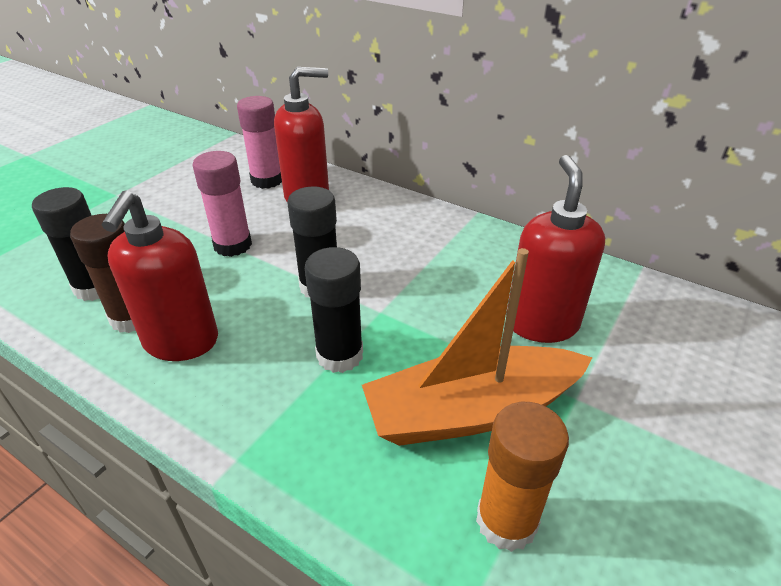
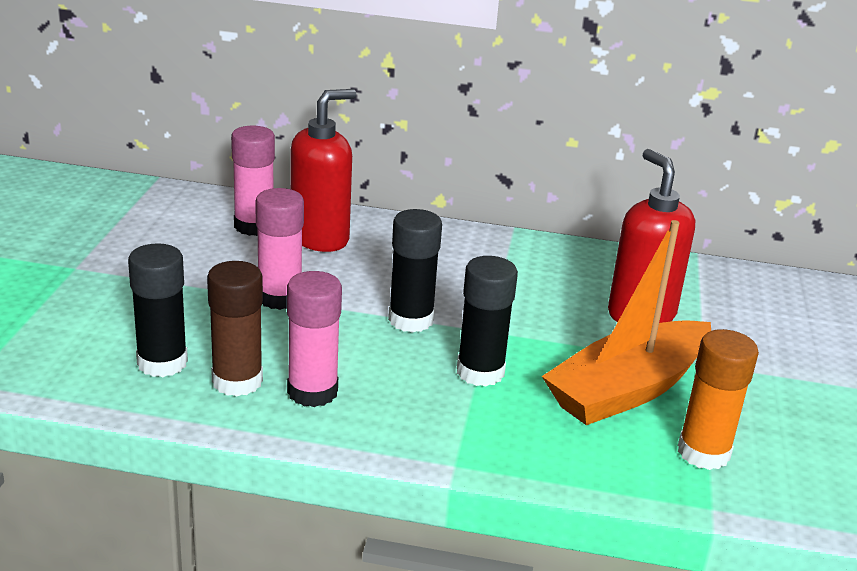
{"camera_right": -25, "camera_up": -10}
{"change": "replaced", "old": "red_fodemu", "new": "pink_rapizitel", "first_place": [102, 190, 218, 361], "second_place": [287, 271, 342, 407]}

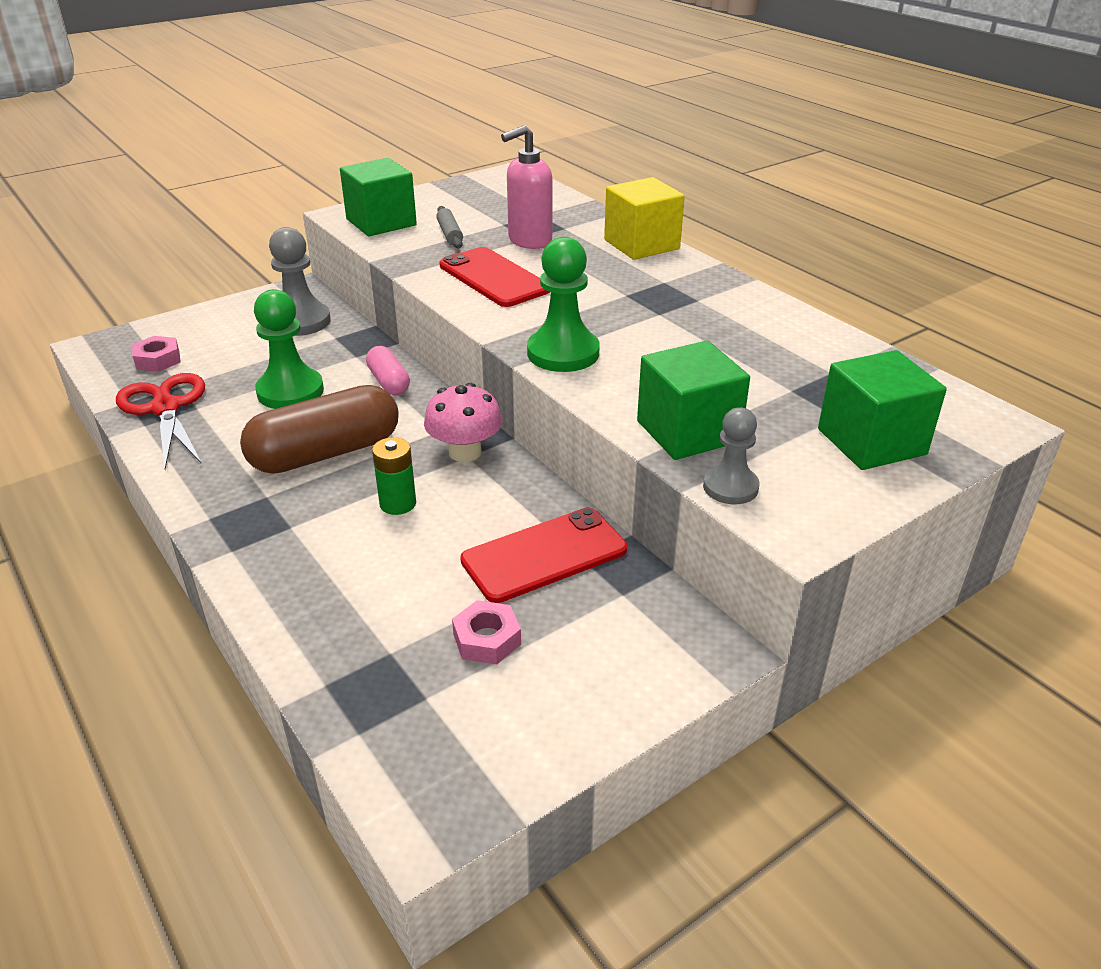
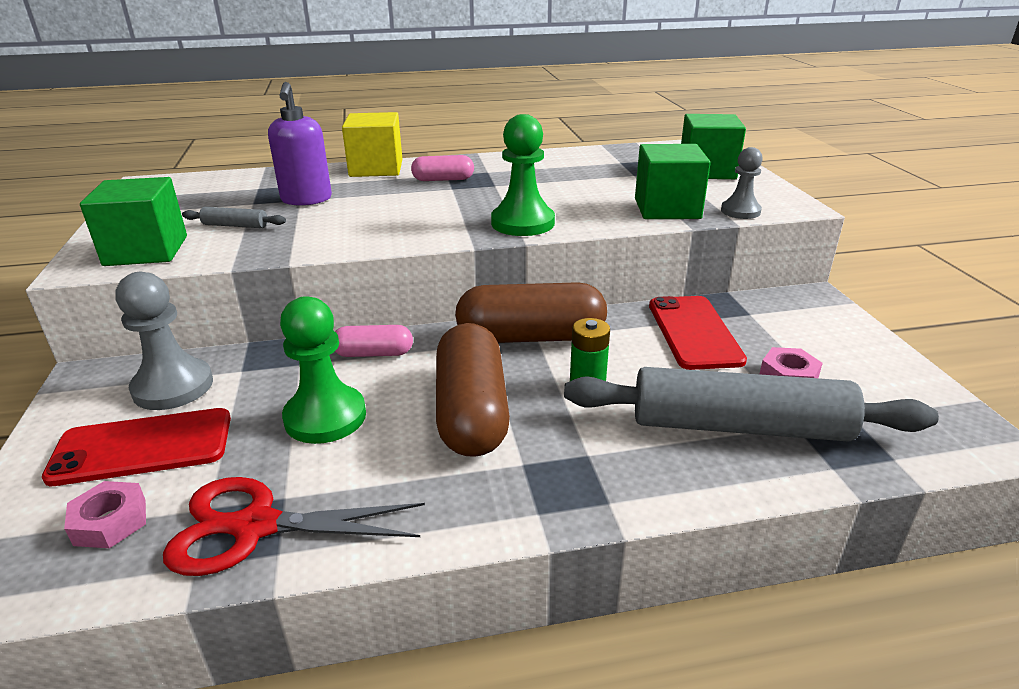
{"camera_right": -65, "camera_up": -5}
{"change": "added", "new": "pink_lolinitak", "second_place": [411, 155, 474, 181]}
{"change": "added", "new": "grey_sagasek", "second_place": [564, 367, 939, 442]}
{"change": "moved", "old": "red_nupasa", "first_place": [439, 247, 550, 307], "second_place": [42, 408, 231, 486]}
{"change": "replaced", "old": "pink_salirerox", "new": "brown_lolinitak", "first_place": [424, 383, 502, 462], "second_place": [455, 282, 607, 343]}
{"change": "recoloured", "old": "pink_fodemu", "new": "purple_fodemu", "first_place": [501, 125, 552, 249], "second_place": [268, 82, 332, 206]}

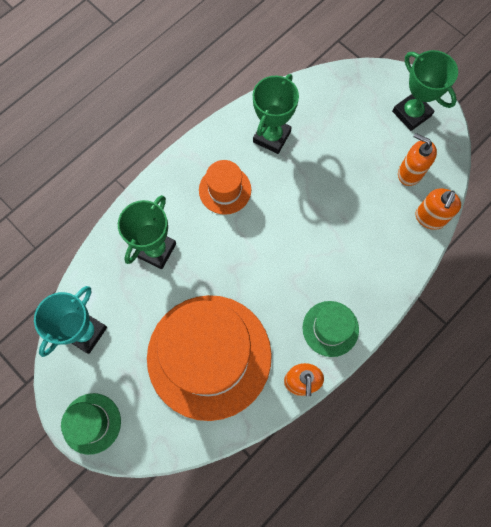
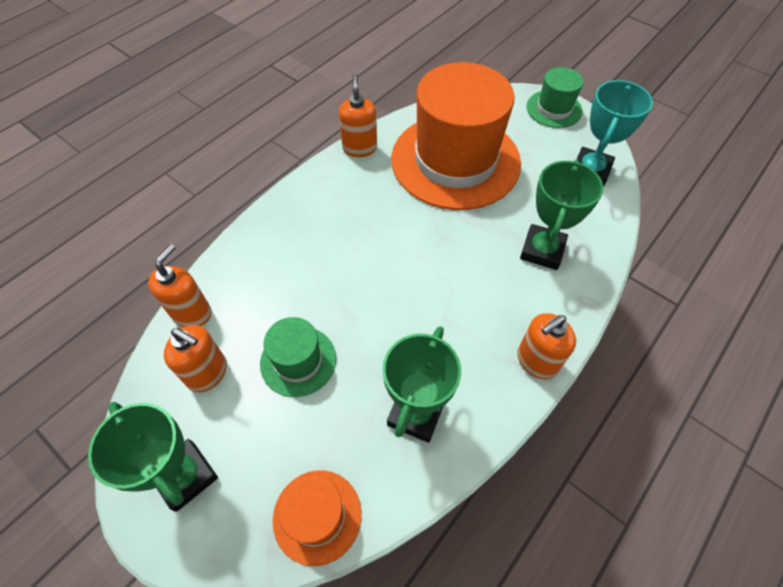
{"camera_right": 175, "camera_up": -15}
{"change": "added", "new": "orange_fodemu", "second_place": [517, 313, 576, 379]}
{"change": "moved", "old": "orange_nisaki", "first_place": [199, 160, 251, 215], "second_place": [273, 470, 362, 566]}
{"change": "moved", "old": "green_nisaki", "first_place": [303, 301, 359, 357], "second_place": [260, 317, 336, 397]}

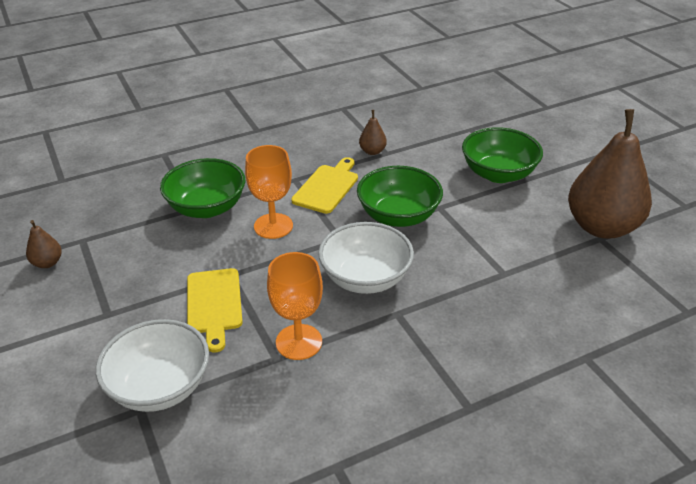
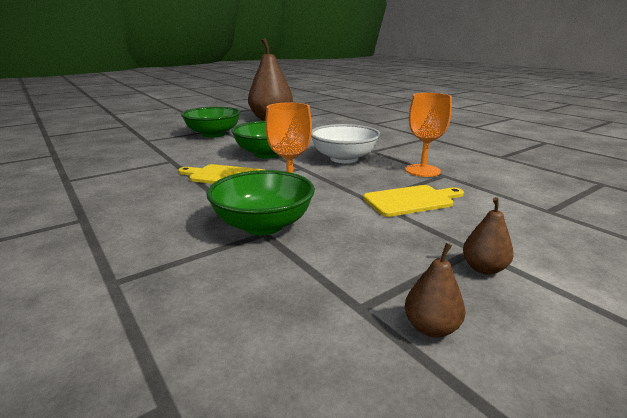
{"camera_right": -100, "camera_up": -15}
{"change": "removed", "old": "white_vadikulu", "first_place": [96, 319, 209, 412]}
{"change": "moved", "old": "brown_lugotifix", "first_place": [359, 110, 387, 155], "second_place": [463, 197, 514, 275]}

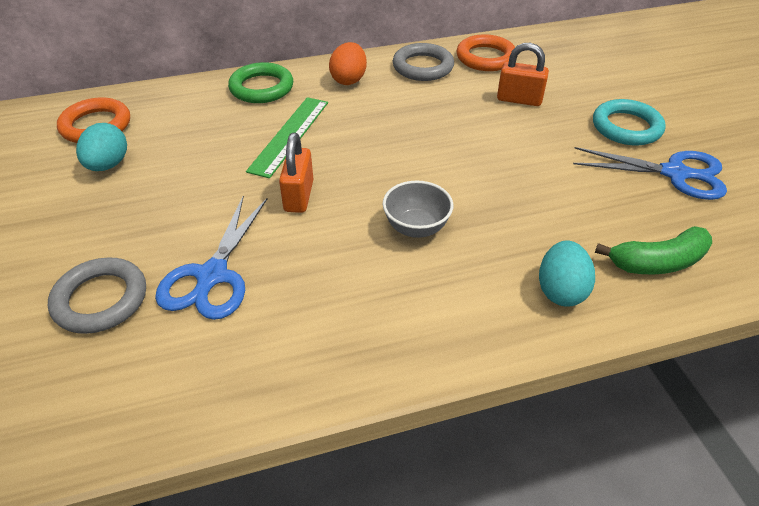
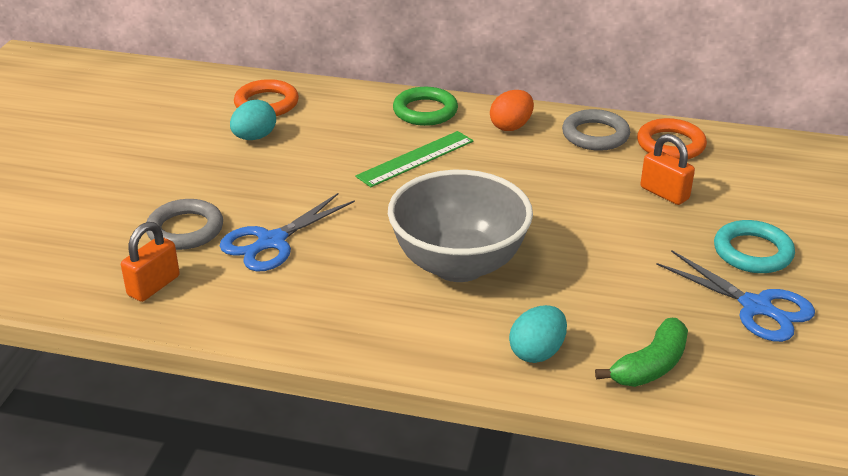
{"camera_right": 30, "camera_up": -10}
{"change": "moved", "old": "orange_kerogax", "first_place": [279, 133, 313, 213], "second_place": [121, 222, 180, 302]}
{"change": "turned", "old": "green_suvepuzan", "first_place": [595, 226, 712, 275], "second_place": [595, 318, 688, 387], "degrees": -60}
{"change": "resized", "old": "grey_vadikulu", "first_place": [383, 181, 453, 238], "second_place": [388, 170, 533, 282], "factor": 2.13}

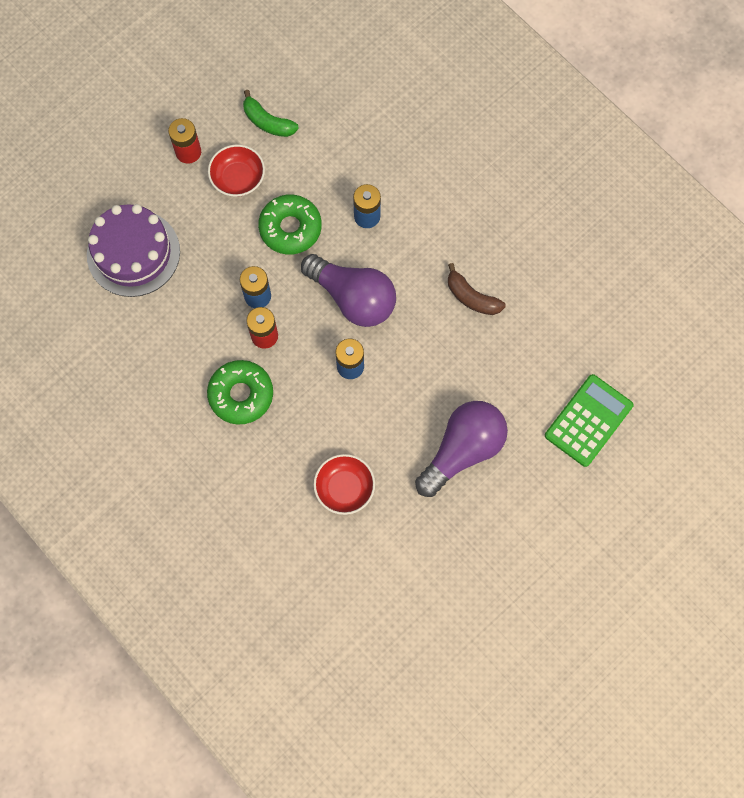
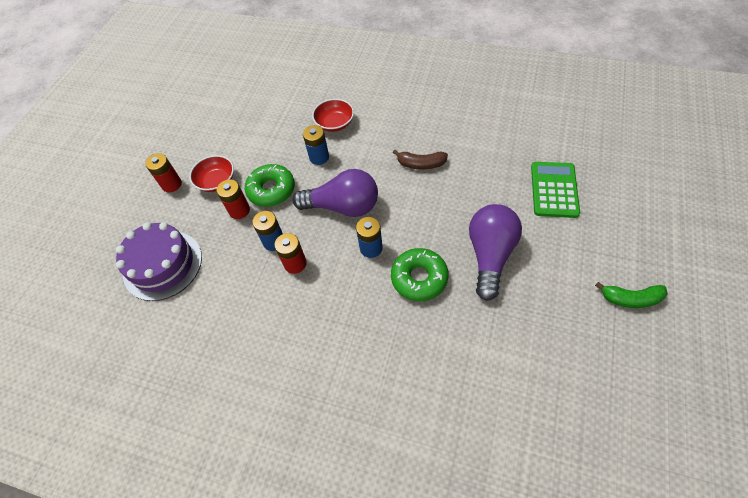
{"camera_right": -25, "camera_up": -15}
{"change": "added", "new": "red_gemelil", "second_place": [217, 179, 250, 219]}
{"change": "moved", "old": "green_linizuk", "first_place": [207, 360, 273, 425], "second_place": [391, 248, 449, 301]}
{"change": "moved", "old": "green_suvepuzan", "first_place": [243, 90, 299, 137], "second_place": [595, 282, 668, 308]}
{"change": "moved", "old": "red_vadikulu", "first_place": [313, 454, 375, 515], "second_place": [312, 99, 354, 132]}

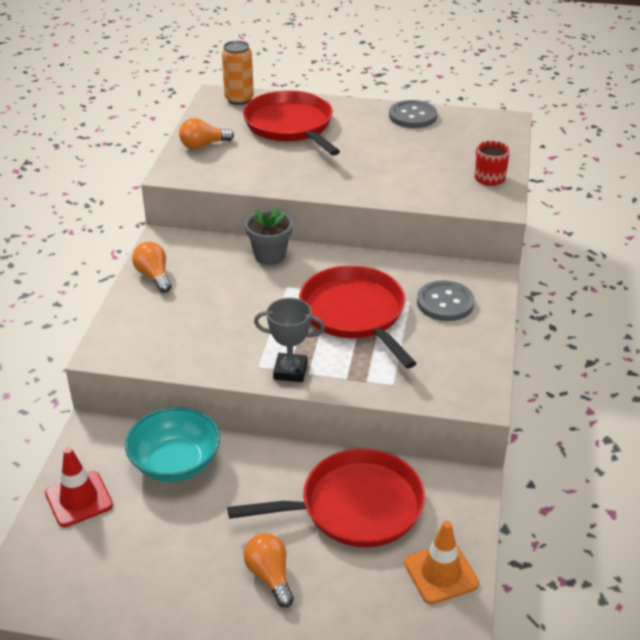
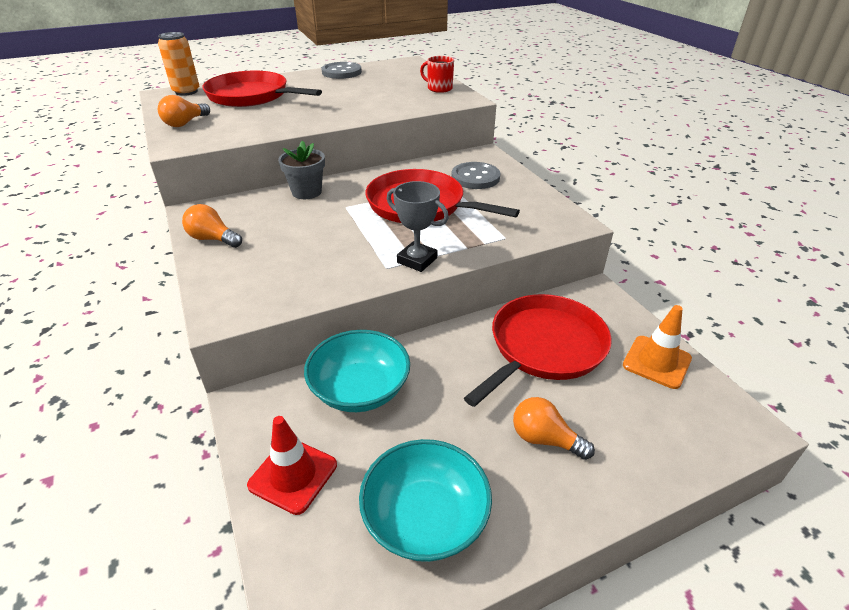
{"camera_right": -35, "camera_up": 0}
{"change": "added", "new": "turquoise_vadikulu", "second_place": [359, 439, 492, 562]}
{"change": "turned", "old": "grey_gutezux", "first_place": [254, 298, 325, 382], "second_place": [387, 181, 449, 272], "degrees": 60}

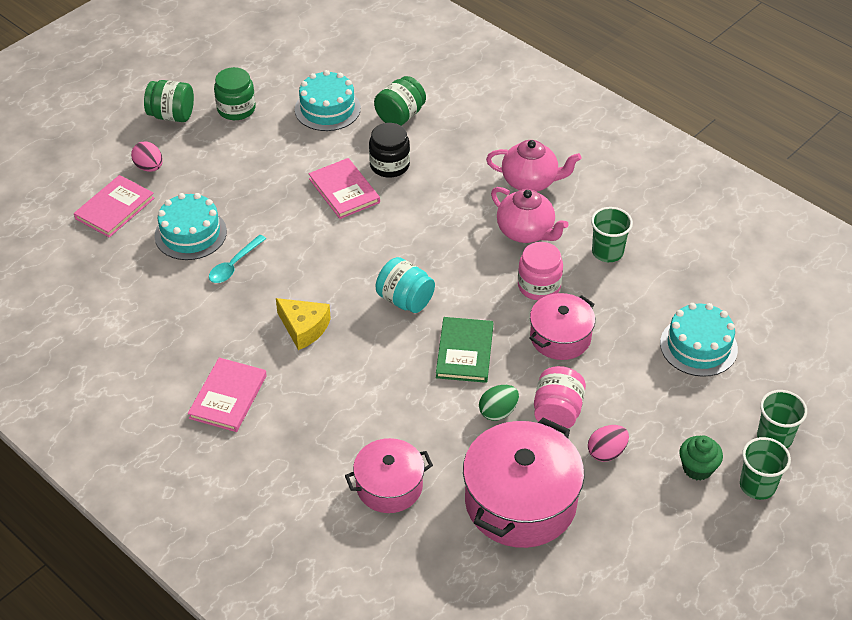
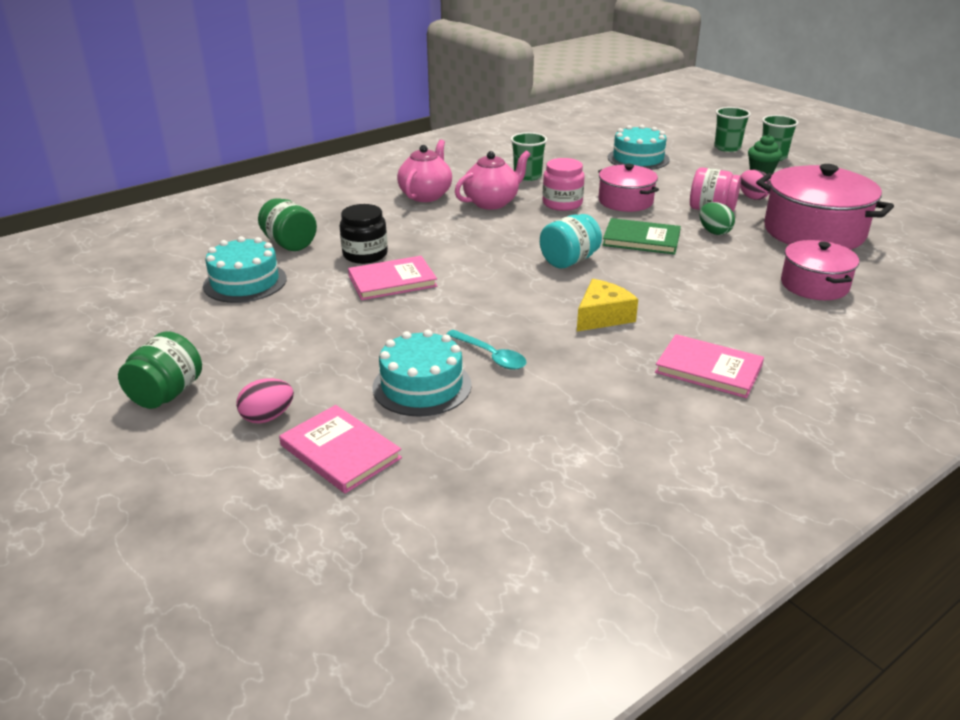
{"camera_right": -80, "camera_up": -15}
{"change": "removed", "old": "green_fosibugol", "first_place": [214, 67, 256, 120]}

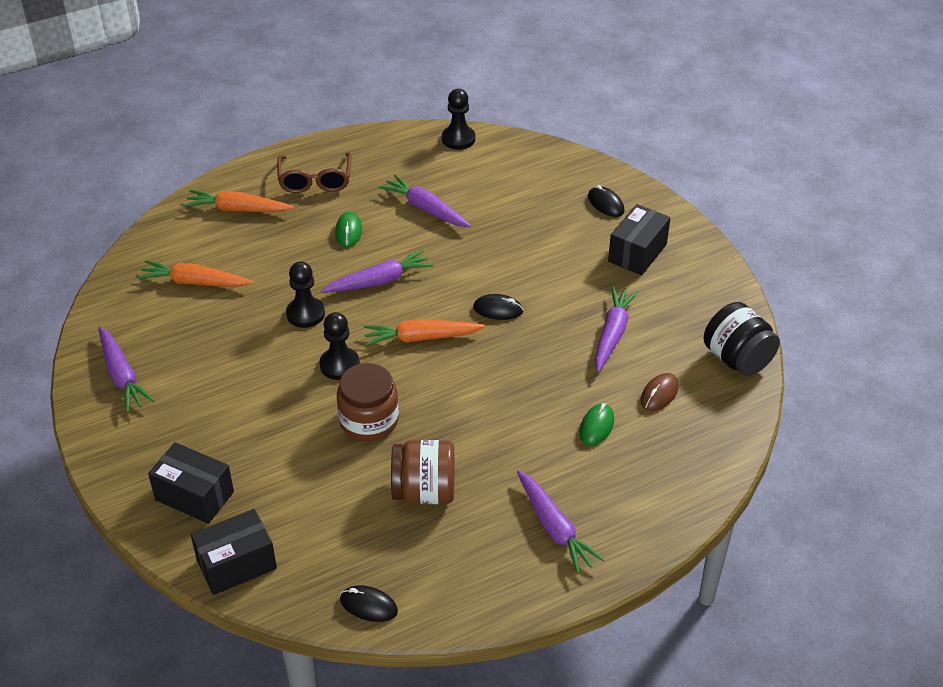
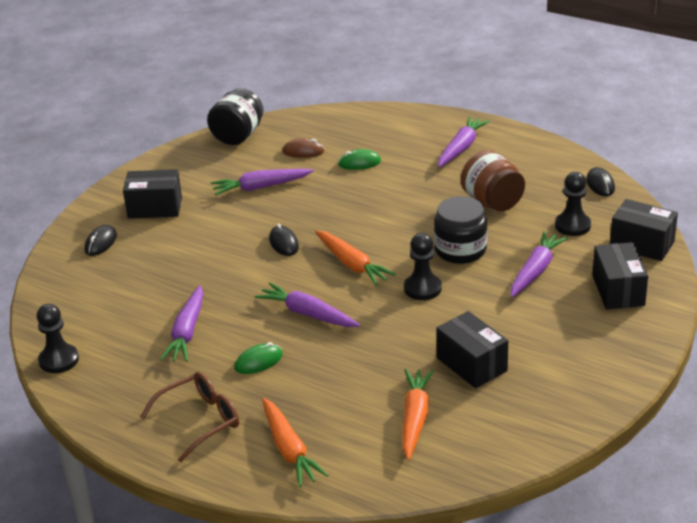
{"camera_right": -120, "camera_up": -10}
{"change": "added", "new": "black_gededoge", "second_place": [437, 311, 508, 388]}
{"change": "moved", "old": "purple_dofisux", "first_place": [99, 327, 155, 412], "second_place": [510, 231, 568, 297]}
{"change": "moved", "old": "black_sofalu", "first_place": [286, 261, 325, 328], "second_place": [555, 172, 591, 236]}
{"change": "recoloured", "old": "brown_fosibugol", "new": "black_fosibugol", "first_place": [337, 363, 399, 441], "second_place": [434, 196, 487, 264]}
{"change": "turned", "old": "orange_dofisux", "first_place": [137, 260, 254, 287], "second_place": [402, 369, 434, 460], "degrees": -150}

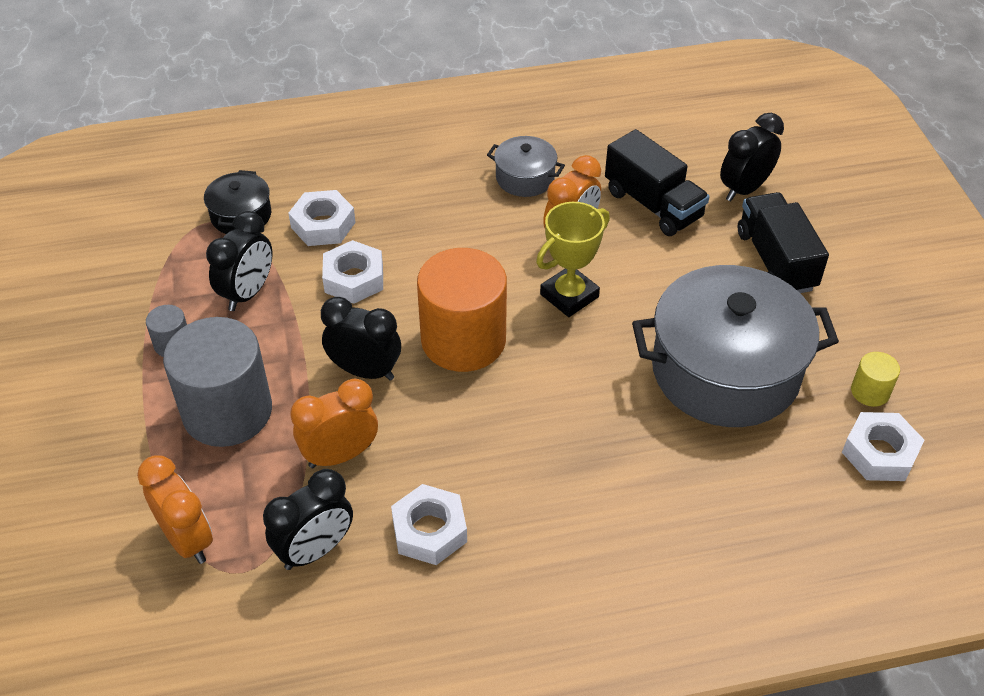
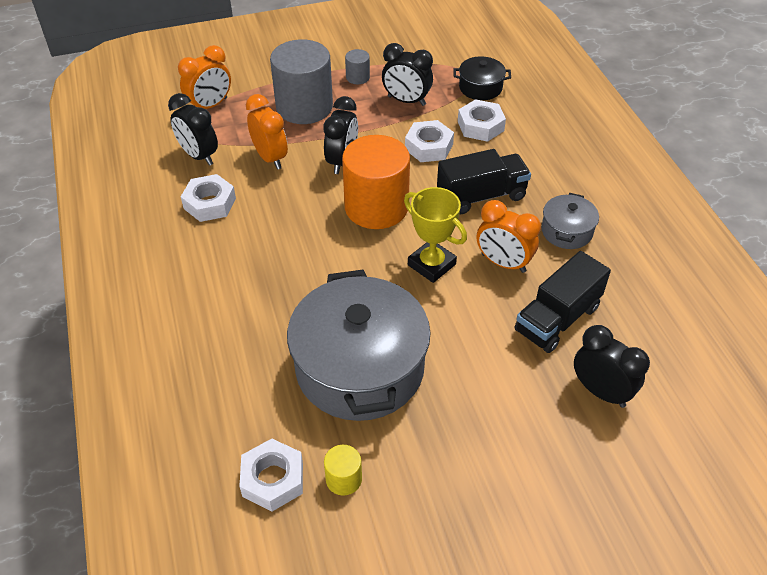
{"camera_right": 85, "camera_up": 0}
{"change": "moved", "old": "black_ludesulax", "first_place": [738, 192, 829, 293], "second_place": [437, 149, 531, 214]}

